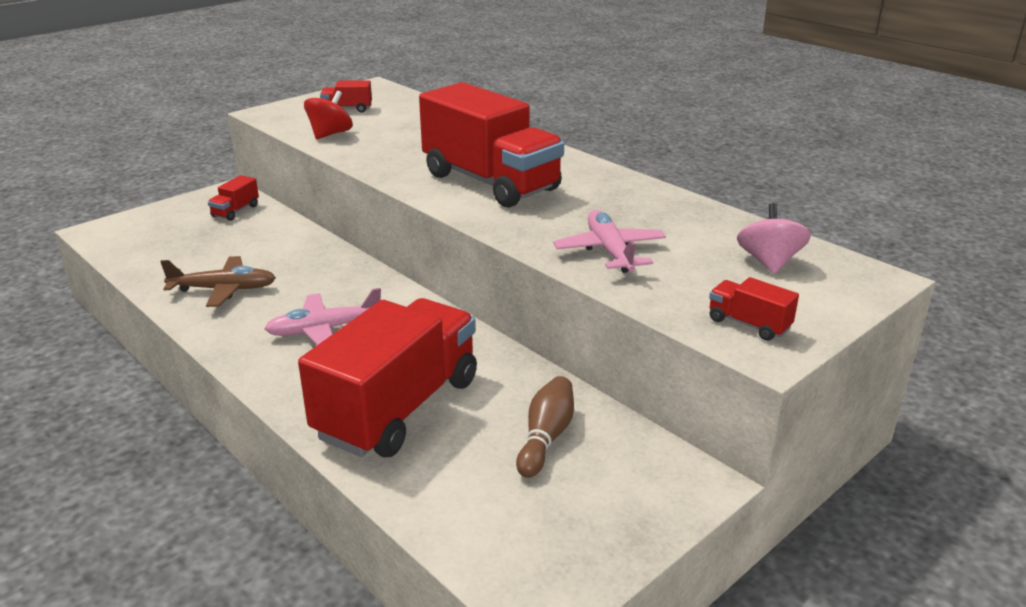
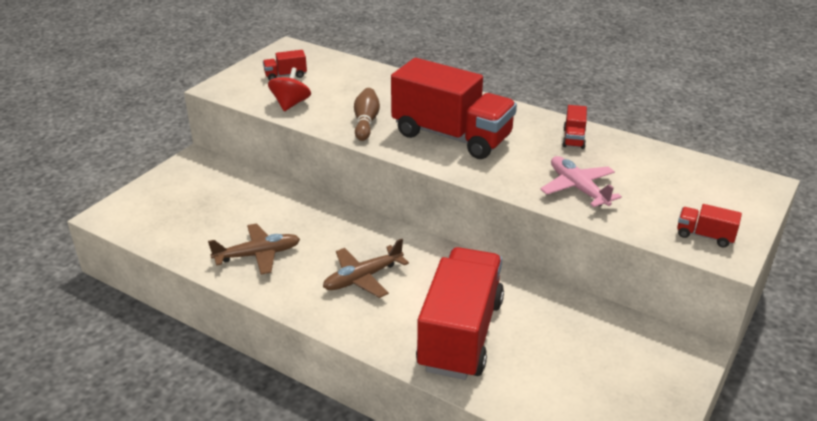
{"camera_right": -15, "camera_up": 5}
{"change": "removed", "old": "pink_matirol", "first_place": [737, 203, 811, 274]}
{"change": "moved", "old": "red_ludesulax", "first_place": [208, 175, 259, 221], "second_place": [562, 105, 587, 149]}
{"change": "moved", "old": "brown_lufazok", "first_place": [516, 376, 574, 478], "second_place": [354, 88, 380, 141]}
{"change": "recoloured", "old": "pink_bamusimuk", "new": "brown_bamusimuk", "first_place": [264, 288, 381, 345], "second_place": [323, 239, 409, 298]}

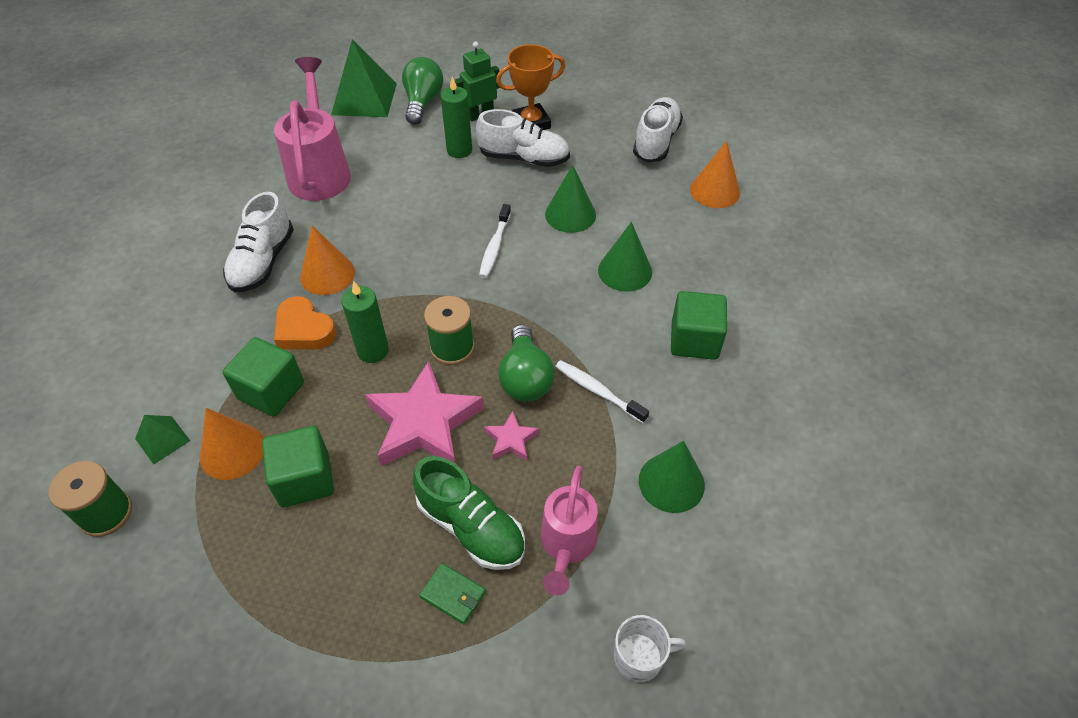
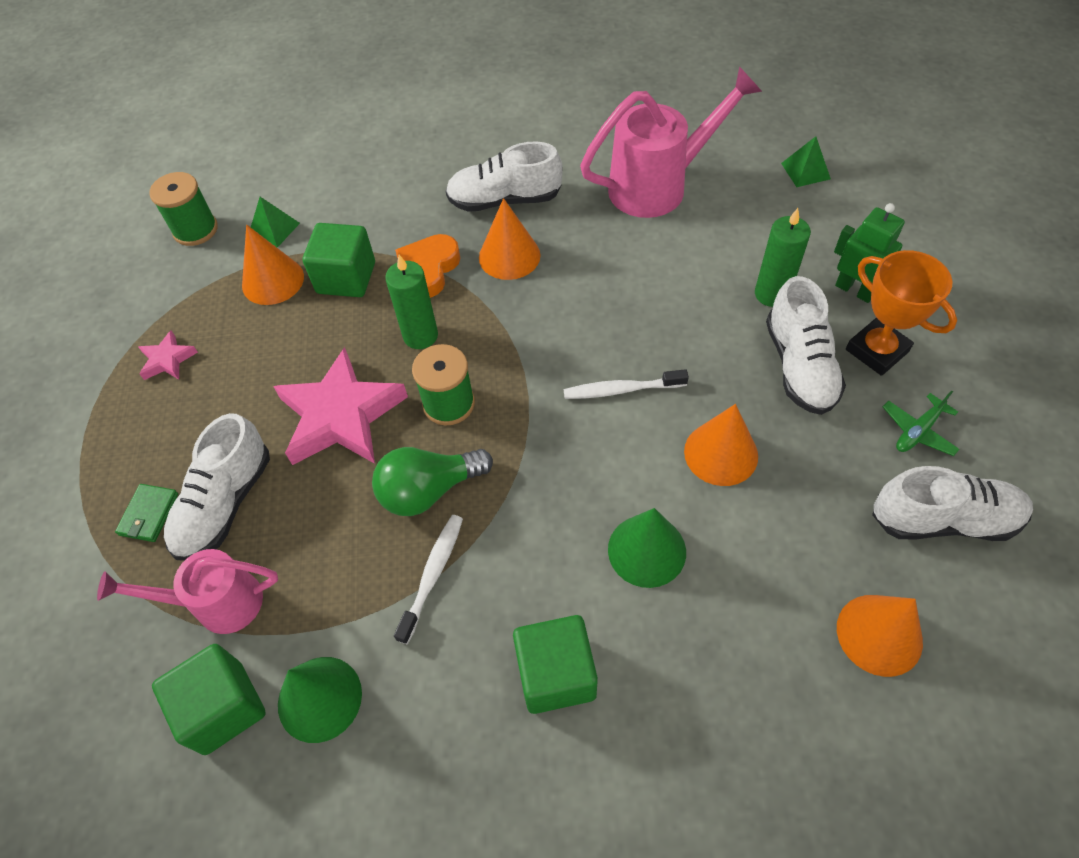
{"camera_right": 75, "camera_up": 5}
{"change": "removed", "old": "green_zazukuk", "first_place": [402, 57, 443, 125]}
{"change": "removed", "old": "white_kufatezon", "first_place": [614, 615, 686, 682]}
{"change": "added", "new": "green_bamusimuk", "second_place": [883, 390, 960, 456]}
{"change": "moved", "old": "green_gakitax", "first_place": [262, 426, 334, 507], "second_place": [152, 644, 266, 755]}
{"change": "moved", "old": "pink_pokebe", "first_place": [484, 411, 539, 461], "second_place": [139, 330, 198, 380]}
{"change": "recoloured", "old": "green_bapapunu", "new": "white_bapapunu", "first_place": [413, 456, 525, 570], "second_place": [164, 413, 270, 561]}
{"change": "recoloured", "old": "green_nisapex", "new": "orange_nisapex", "first_place": [545, 165, 596, 233], "second_place": [684, 404, 758, 486]}
{"change": "resized", "old": "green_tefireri", "first_place": [331, 39, 397, 117], "second_place": [781, 136, 831, 187], "factor": 0.5}

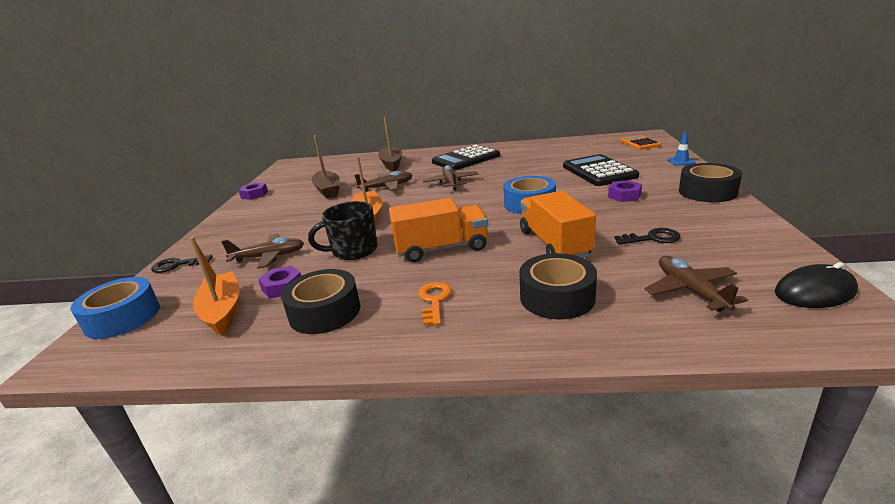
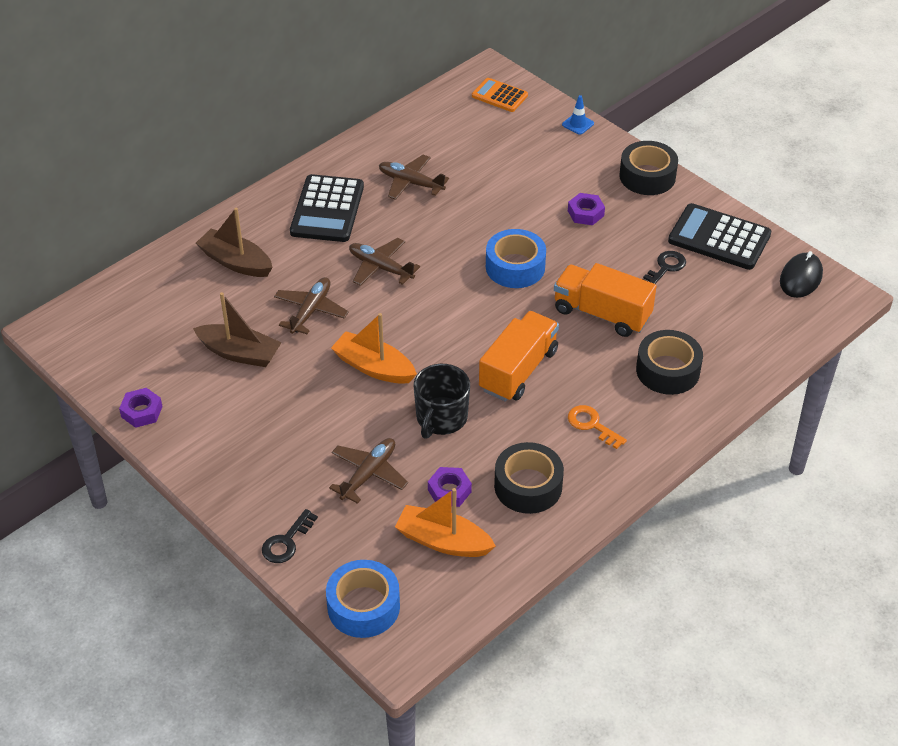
{"camera_right": -50, "camera_up": 20}
{"change": "moved", "old": "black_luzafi", "first_place": [563, 154, 639, 186], "second_place": [668, 203, 771, 270]}
{"change": "moved", "old": "brown_bamusimuk", "first_place": [645, 256, 748, 312], "second_place": [379, 155, 449, 200]}

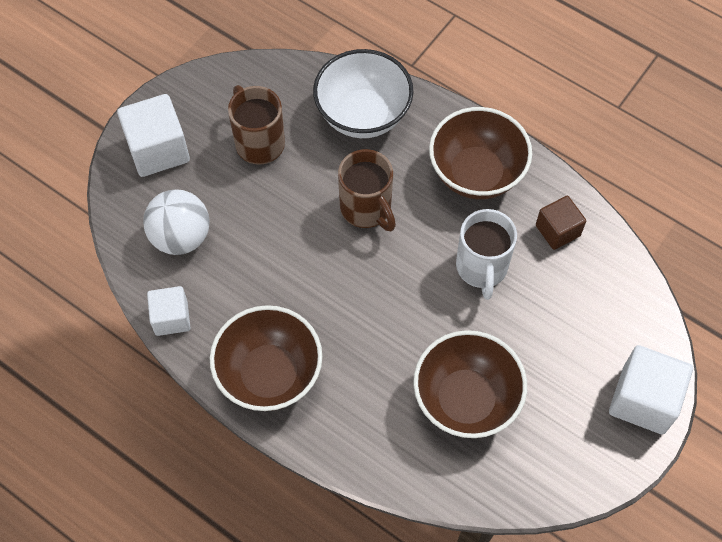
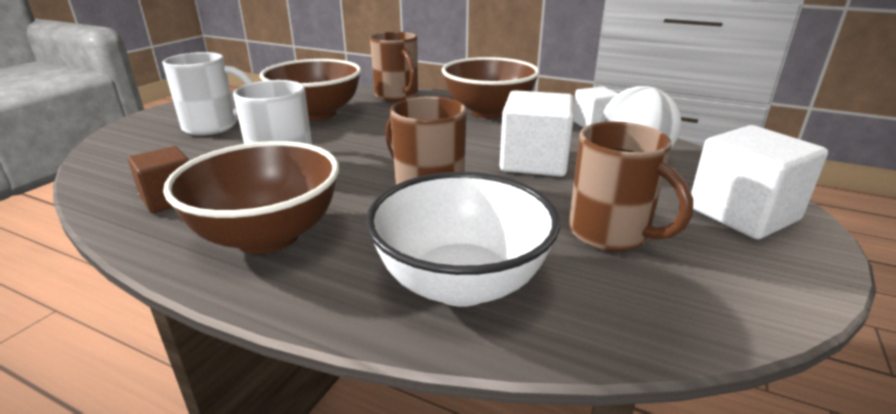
{"camera_right": 170, "camera_up": -35}
{"change": "added", "new": "white_kufatezon", "second_place": [162, 52, 253, 136]}
{"change": "added", "new": "brown_kufatezon", "second_place": [370, 32, 418, 102]}
{"change": "moved", "old": "white_gakitax", "first_place": [609, 345, 693, 434], "second_place": [500, 90, 574, 177]}

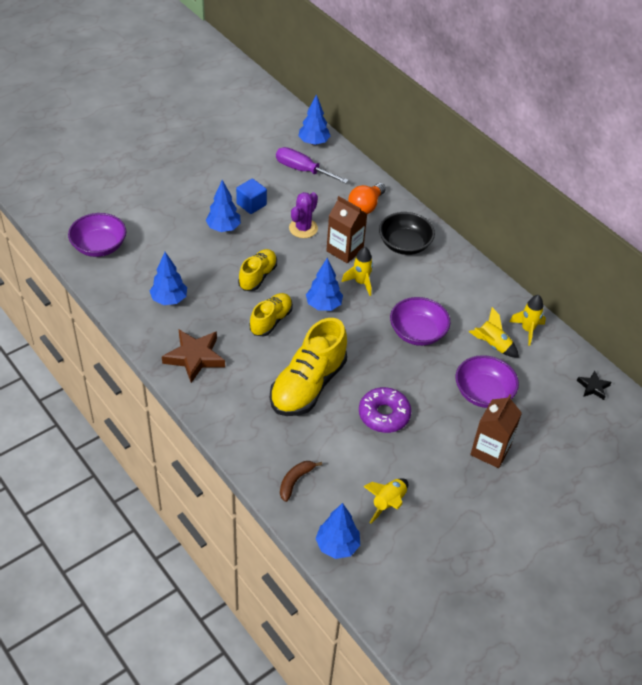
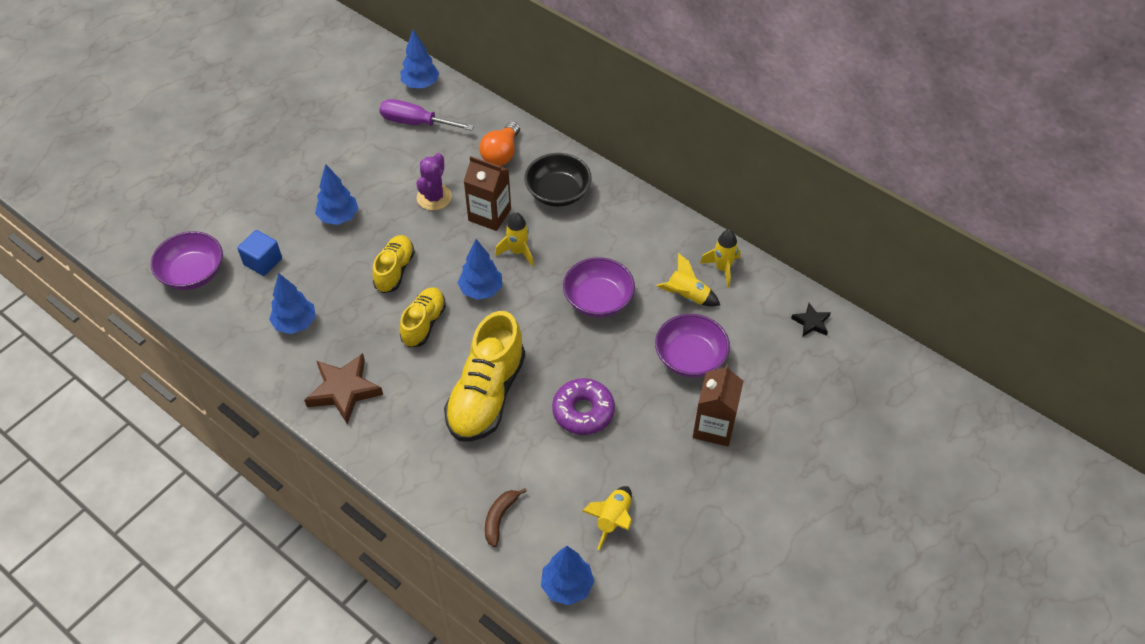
{"camera_right": -10, "camera_up": 5}
{"change": "moved", "old": "blue_gakitax", "first_place": [236, 178, 267, 214], "second_place": [237, 230, 282, 276]}

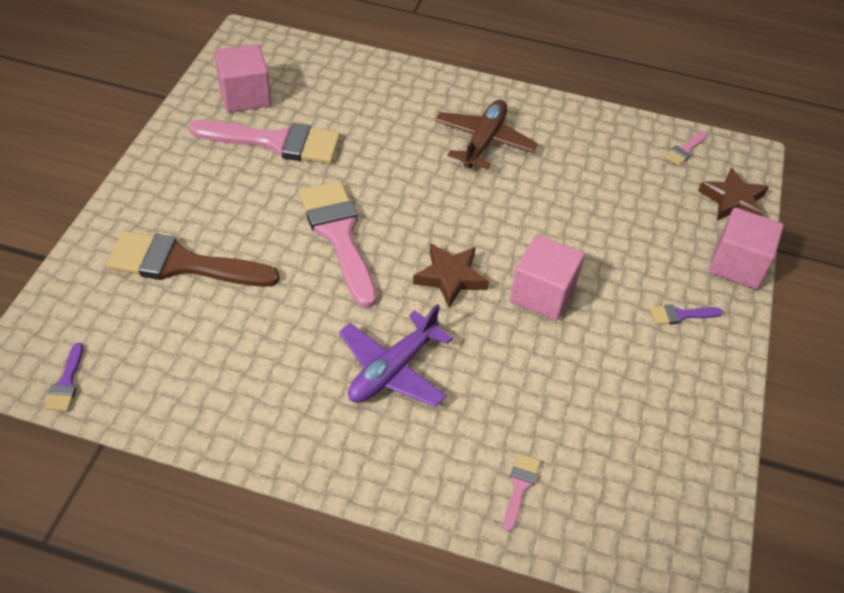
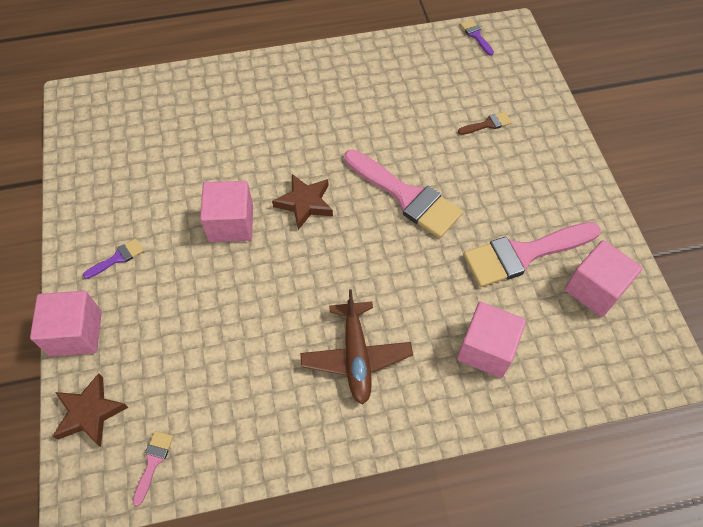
{"camera_right": 155, "camera_up": 10}
{"change": "removed", "old": "purple_bamusimuk", "first_place": [339, 304, 453, 407]}
{"change": "removed", "old": "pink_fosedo", "first_place": [503, 453, 540, 532]}
{"change": "added", "new": "pink_gakitax", "second_place": [457, 302, 526, 378]}
{"change": "resized", "old": "brown_fosedo", "first_place": [106, 231, 280, 287], "second_place": [458, 112, 512, 135], "factor": 0.43}

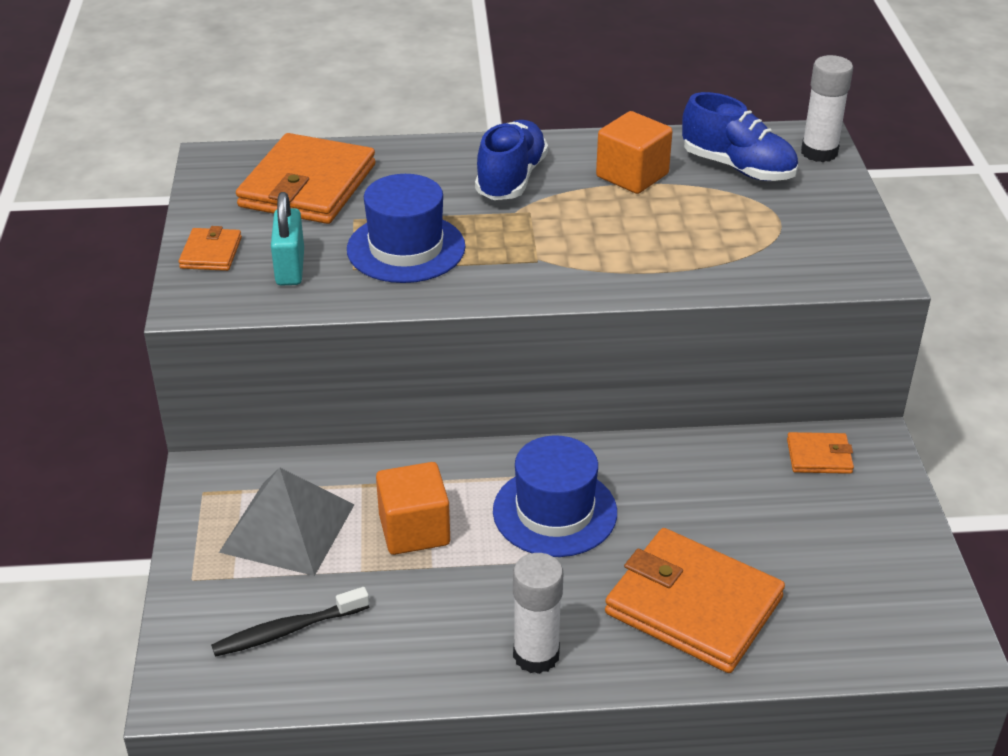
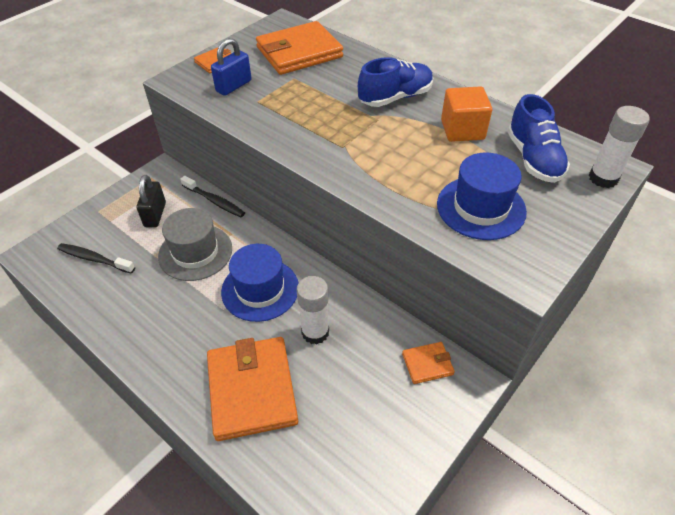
{"camera_right": 45, "camera_up": 10}
{"change": "added", "new": "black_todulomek", "second_place": [180, 176, 245, 217]}
{"change": "moved", "old": "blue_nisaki", "first_place": [347, 174, 466, 283], "second_place": [437, 152, 527, 240]}
{"change": "moved", "old": "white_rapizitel", "first_place": [513, 553, 563, 674], "second_place": [297, 276, 329, 344]}
{"change": "replaced", "old": "grey_tefireri", "new": "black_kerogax", "first_place": [219, 467, 354, 576], "second_place": [136, 175, 166, 228]}
{"change": "replaced", "old": "orange_gakitax", "new": "grey_nisaki", "first_place": [376, 462, 450, 555], "second_place": [158, 208, 232, 281]}
{"change": "recoloured", "old": "turquoise_kerogax", "new": "blue_kerogax", "first_place": [271, 192, 304, 286], "second_place": [211, 38, 252, 96]}
{"change": "turned", "old": "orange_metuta", "first_place": [787, 432, 854, 474], "second_place": [402, 342, 455, 384], "degrees": -60}

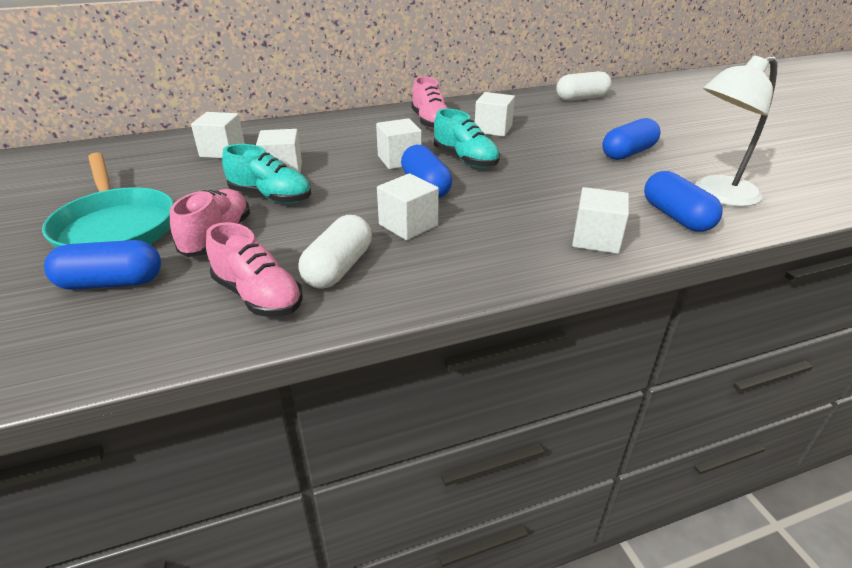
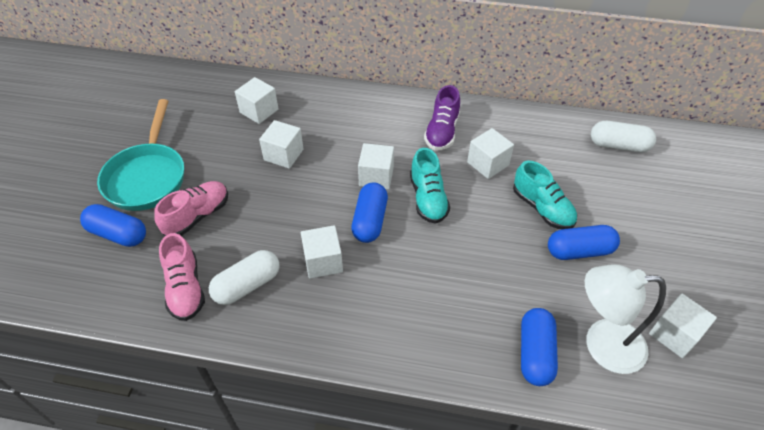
{"camera_right": 30, "camera_up": 15}
{"change": "moved", "old": "turquoise_bapapunu", "first_place": [222, 144, 311, 204], "second_place": [513, 161, 577, 229]}
{"change": "moved", "old": "white_gakitax", "first_place": [572, 187, 629, 254], "second_place": [649, 293, 717, 358]}
{"change": "recoloured", "old": "pink_bapapunu", "new": "purple_bapapunu", "first_place": [411, 77, 448, 129], "second_place": [424, 85, 460, 150]}

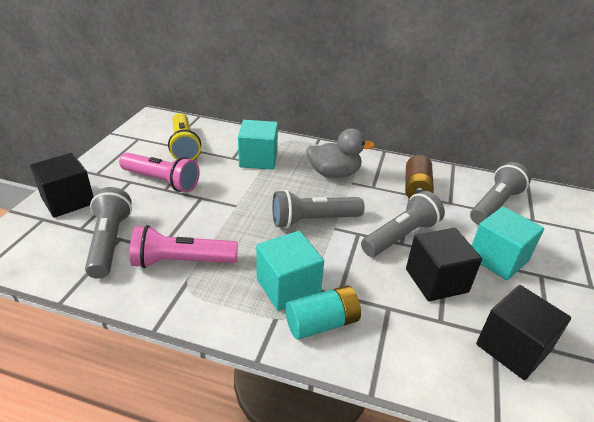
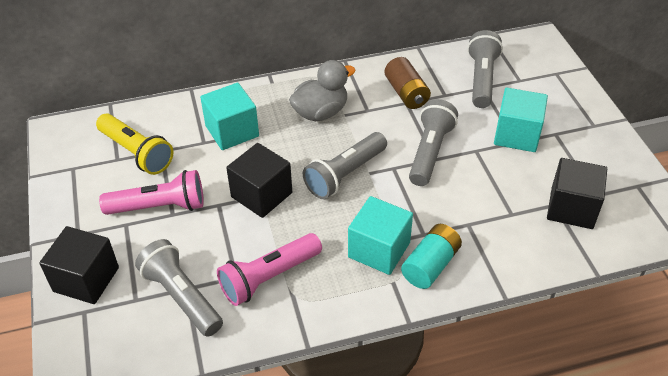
{"camera_right": -30, "camera_up": 10}
{"change": "moved", "old": "black_gakitax", "first_place": [406, 228, 482, 301], "second_place": [226, 143, 292, 218]}

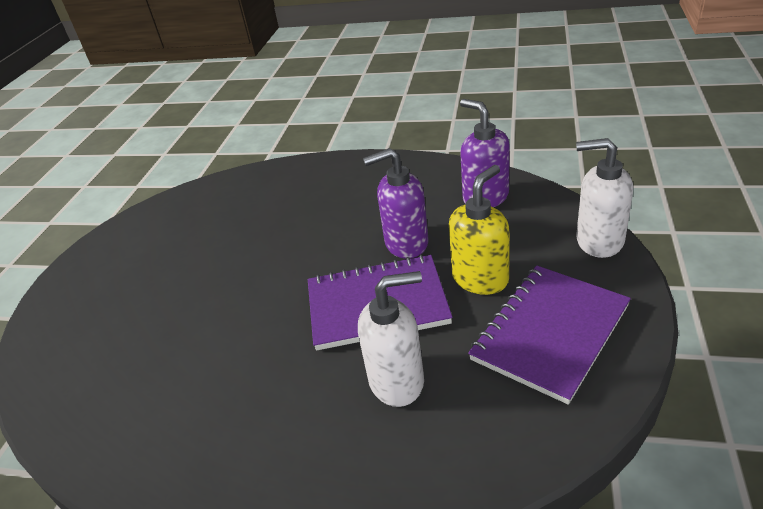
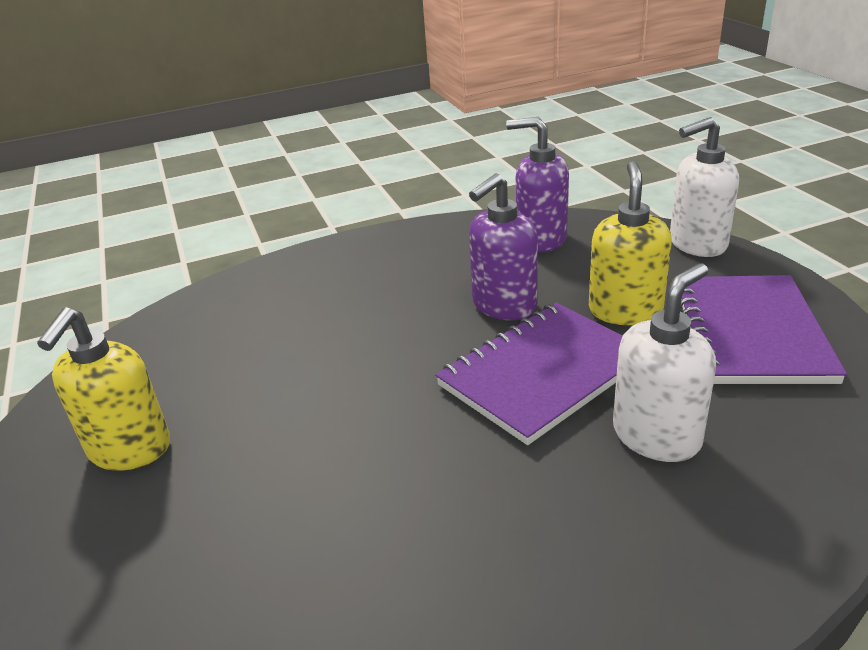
{"camera_right": -35, "camera_up": -5}
{"change": "added", "new": "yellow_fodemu", "second_place": [37, 307, 170, 471]}

